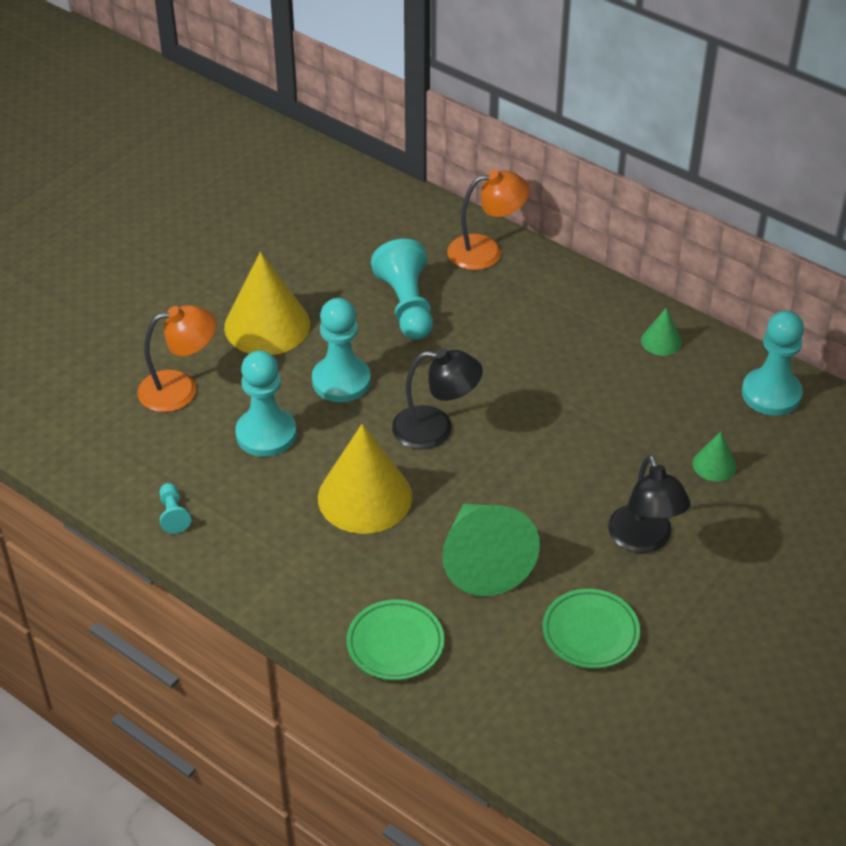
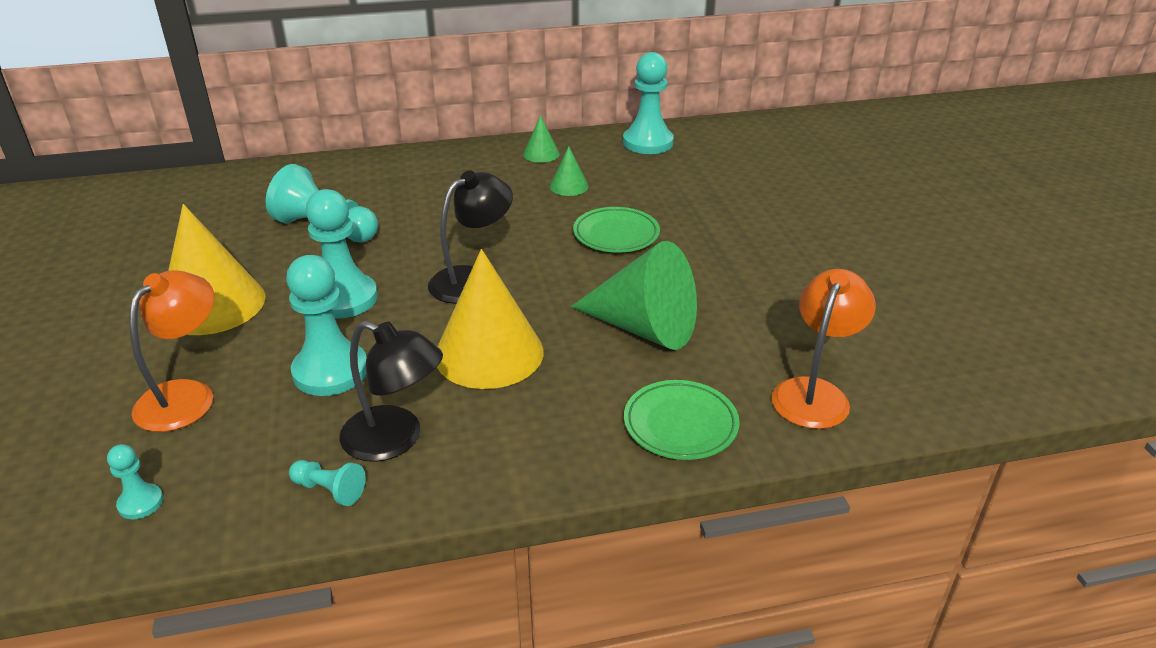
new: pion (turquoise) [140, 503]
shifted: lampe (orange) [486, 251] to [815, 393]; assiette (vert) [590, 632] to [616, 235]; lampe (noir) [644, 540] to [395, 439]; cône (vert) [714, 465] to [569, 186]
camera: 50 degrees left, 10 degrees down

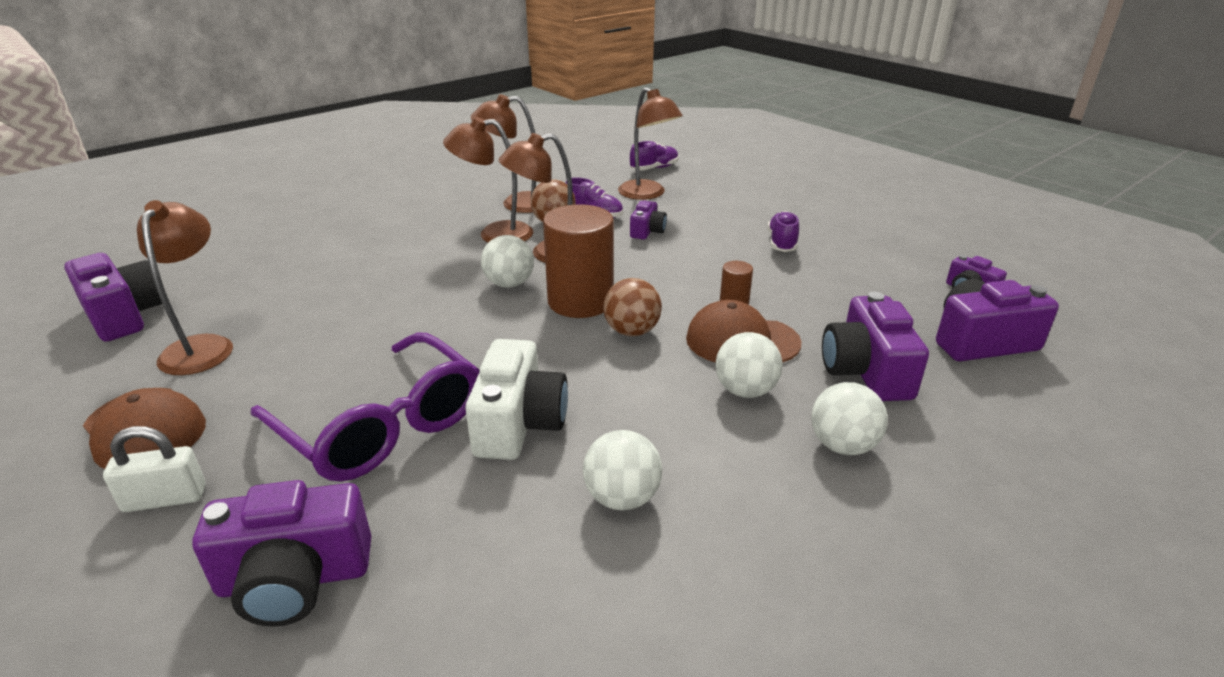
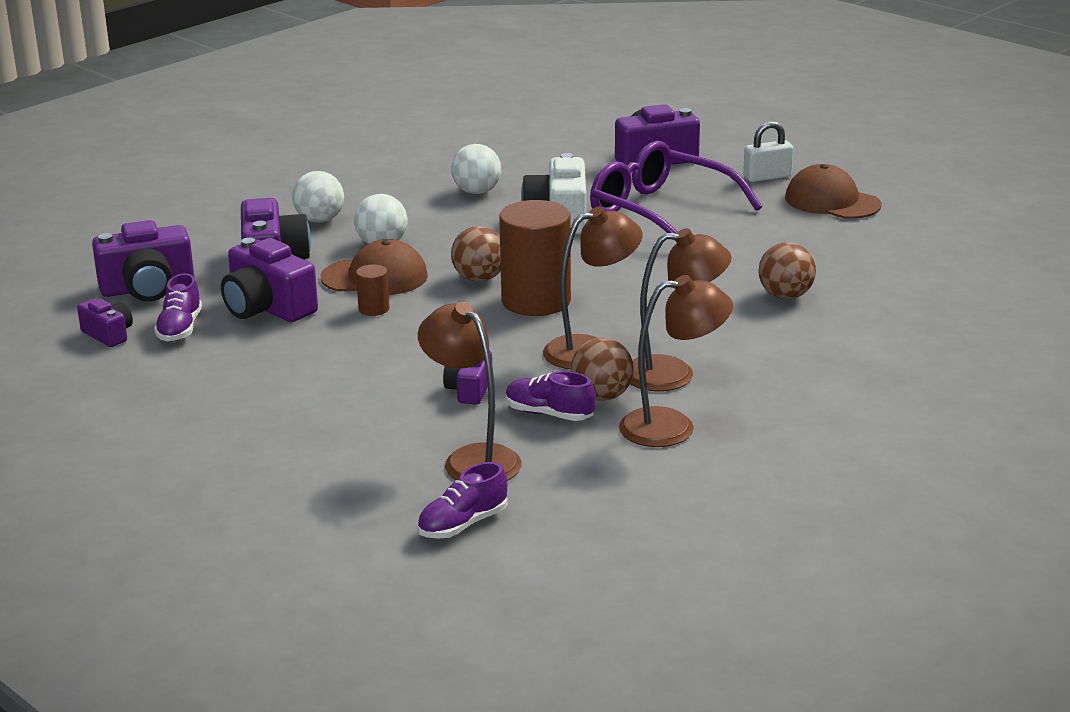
gone: lampe (marron) [202, 346]; balle (blanc) [509, 284]
new: balle (marron) [785, 296]
shifted: appareil photo (violet) [124, 316] to [267, 308]; chaussure (violet) [782, 243] to [180, 329]
camera: 175 degrees right, 5 degrees down

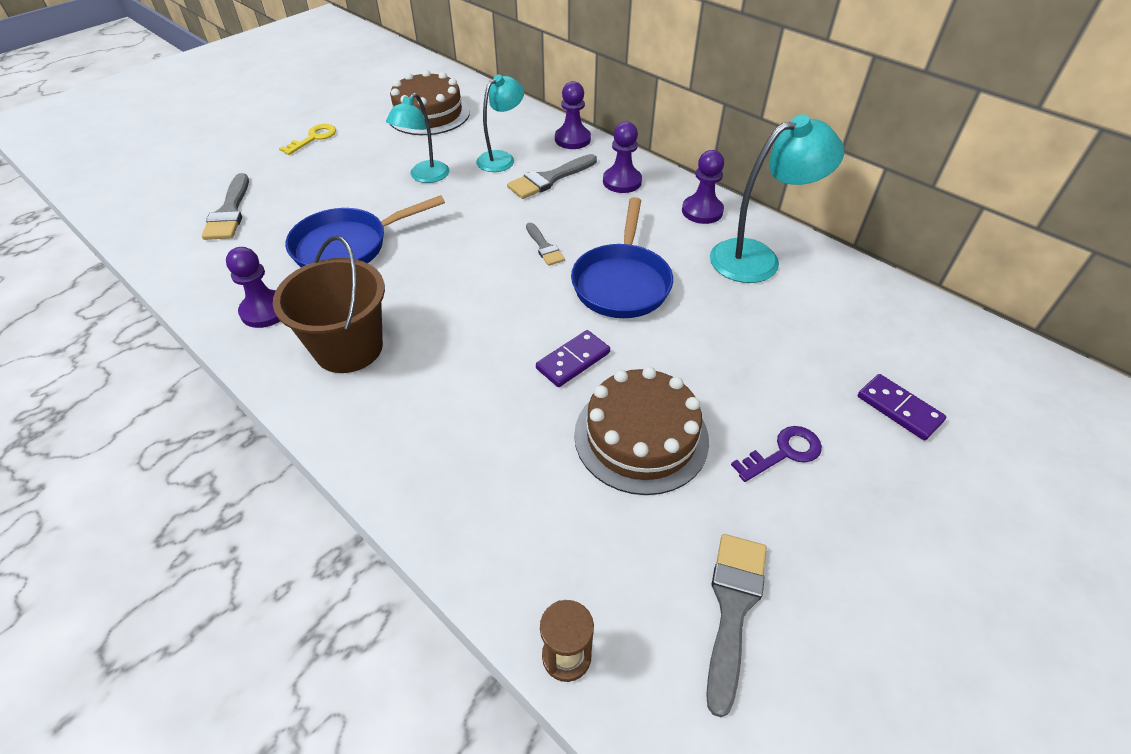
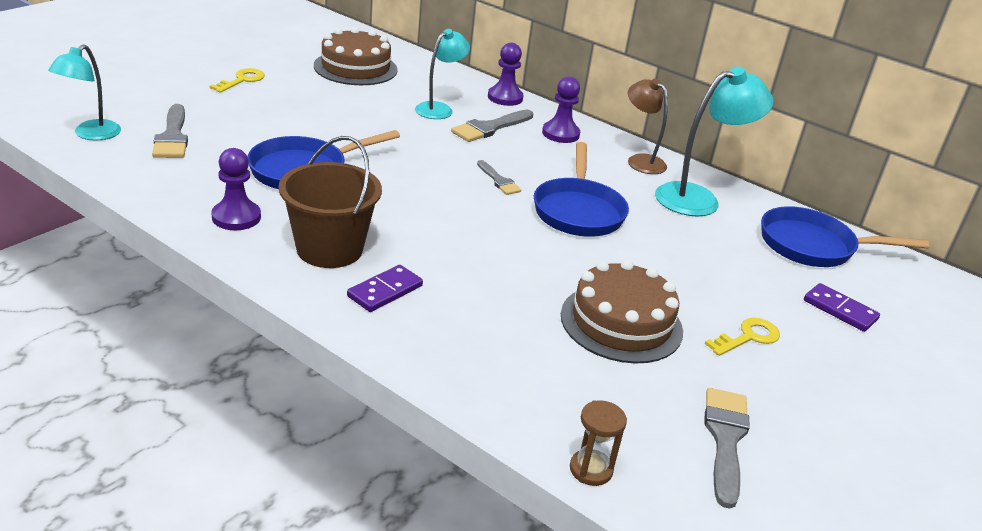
new: poêle (bleu) [813, 246]
shifted: lampe (turquoise) [424, 177] to [91, 134]; domino (violet) [573, 361] to [385, 291]
swapped: pion (violet) [702, 211] to lampe (marron) [640, 161]
repainted: clé (violet) [784, 452] to clé (jaune) [748, 337]
camera: 10 degrees left, 15 degrees down

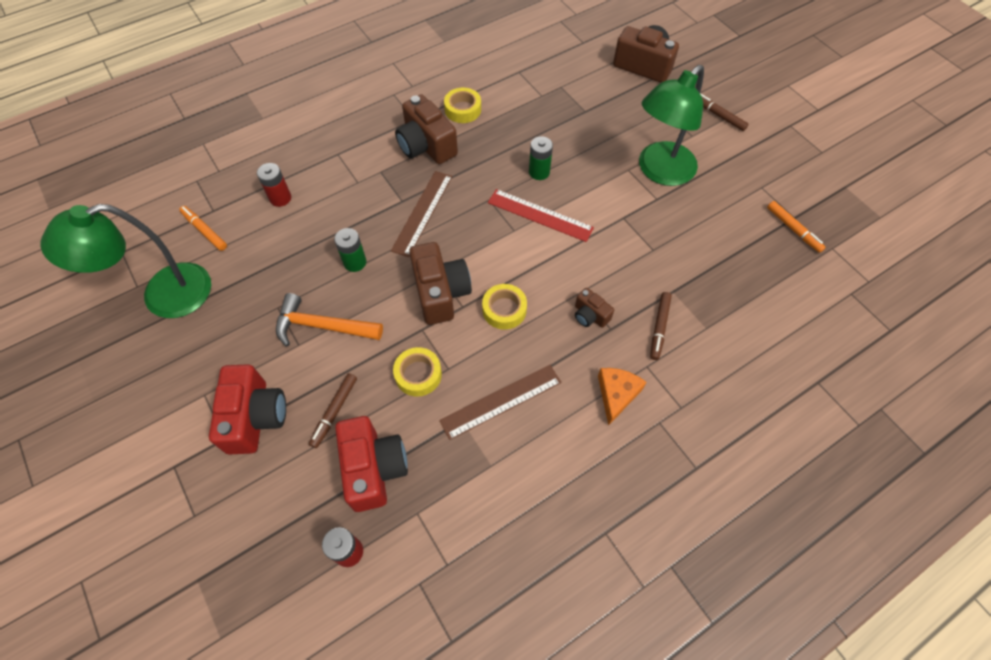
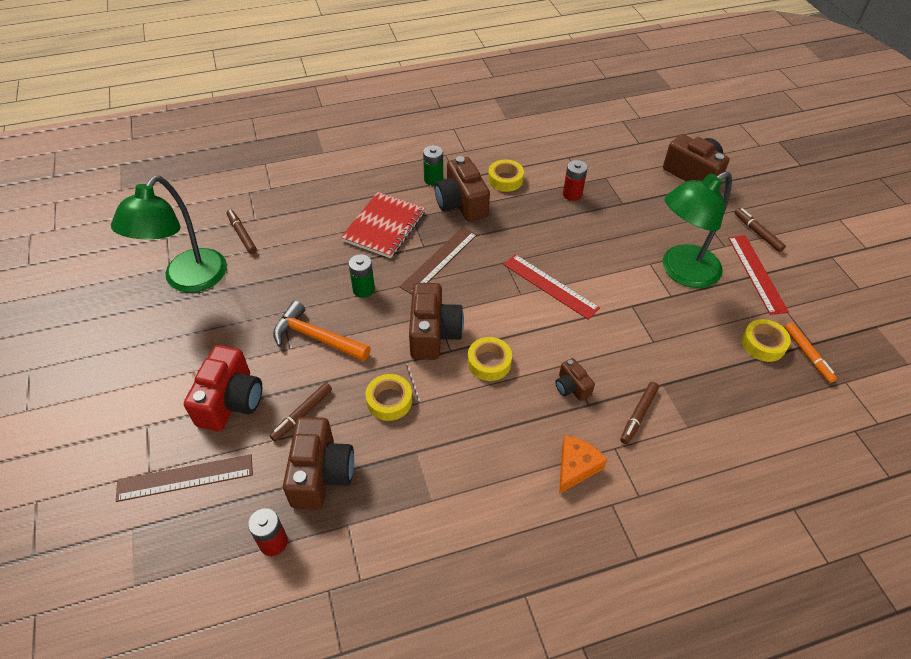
new: carnet (rouge) [384, 226]; règle (rouge) [756, 273]; ruban adhésif (jaune) [763, 344]
shifted: pile (rouge) [280, 198] to [572, 194]; règle (marron) [501, 401] to [185, 477]; pile (vert) [539, 172] to [433, 179]
repainted: feutre (orange) [204, 231] to feutre (marron) [242, 234]; appareil photo (rouge) [374, 468] to appareil photo (marron) [321, 474]
rotated: lampe (vert) [163, 296] = [188, 280] 60 degrees counterclockwise
camera: 15 degrees right, 10 degrees down

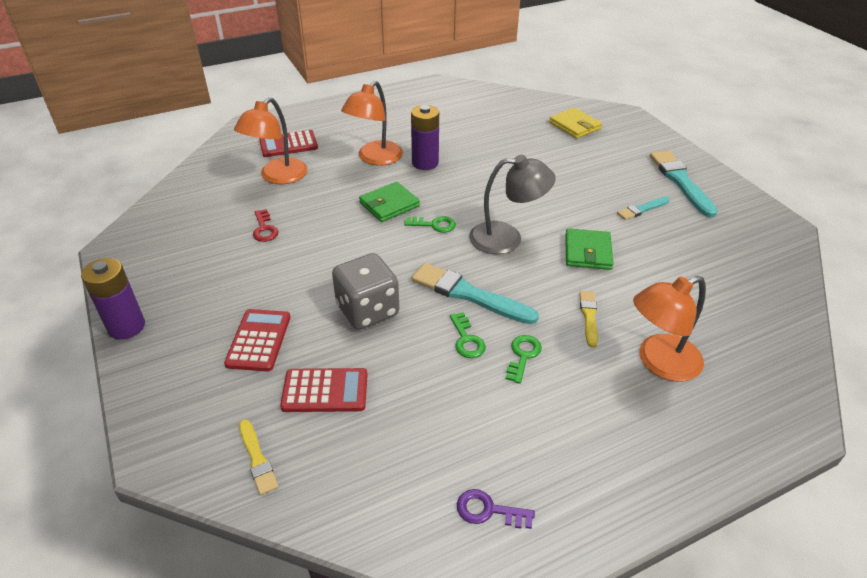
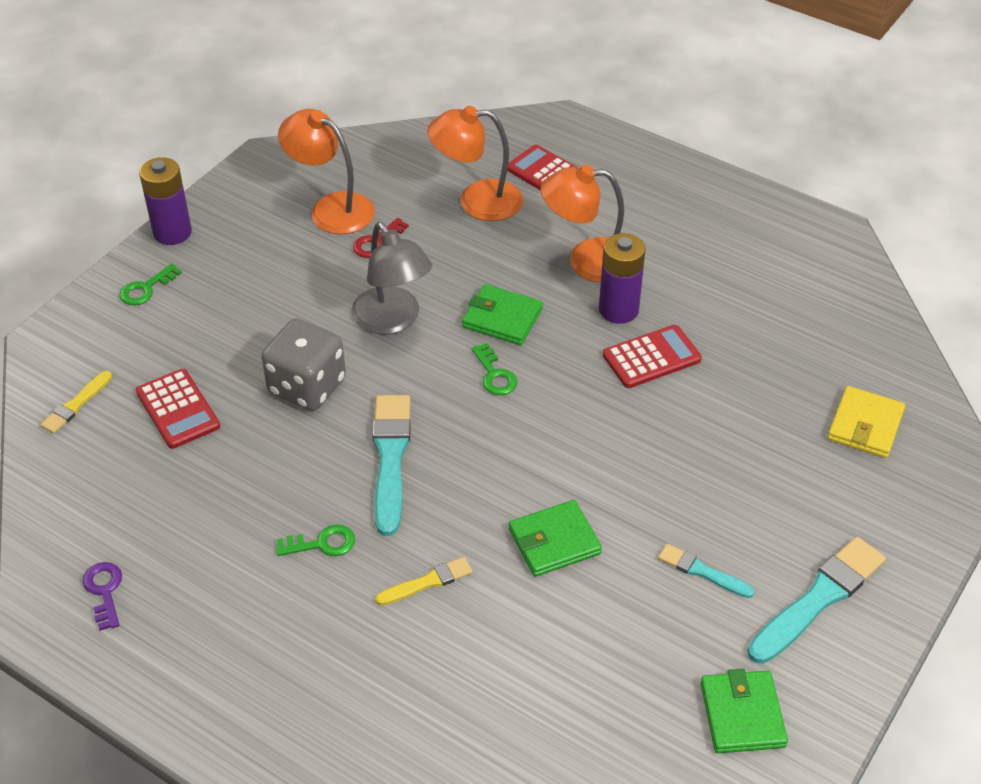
new: portefeuille (vert) [742, 714]
shifted: calculatrice (rouge) [259, 340] to [651, 357]; clé (vert) [466, 340] to [146, 289]; lampe (gris) [507, 238] to [392, 320]; lampe (orange) [659, 362] to [331, 208]
camera: 60 degrees right, 5 degrees up

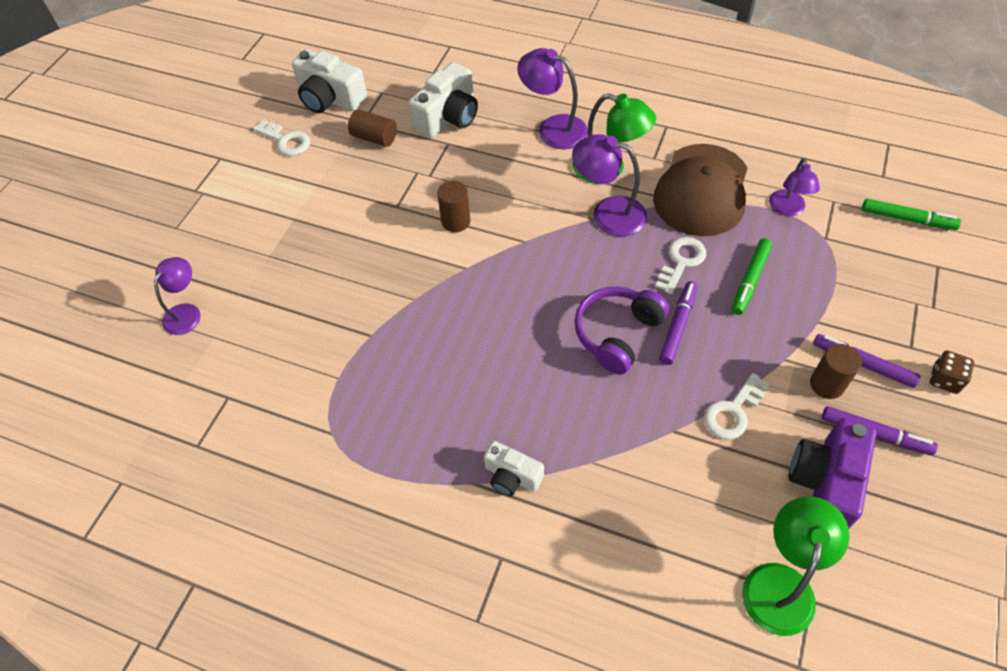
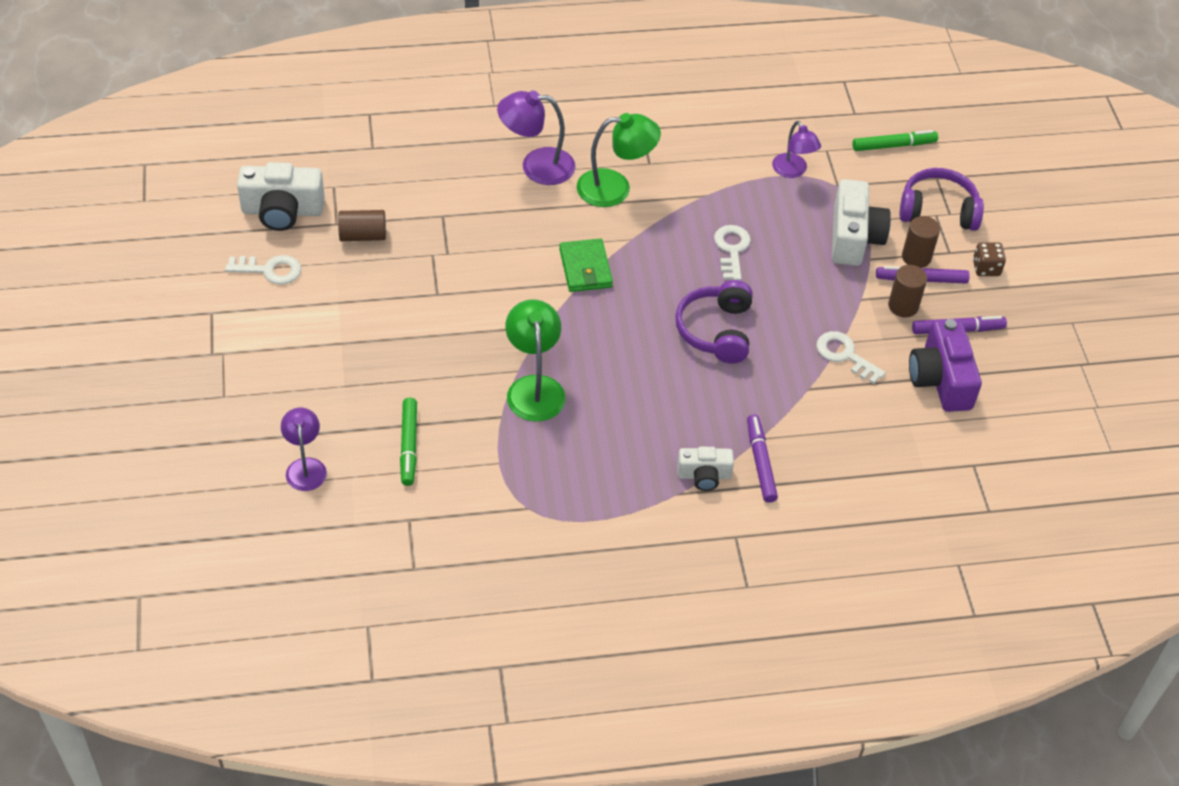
gone: lampe (violet) [608, 213]; casquette (marron) [702, 190]
new: portefeuille (vert) [585, 268]; casque audio (violet) [938, 210]
shifted: appareil photo (blanc) [448, 117] to [854, 237]; cylindre (marron) [456, 221] to [916, 257]; feutre (violet) [677, 326] to [760, 462]; feutre (vert) [750, 280] to [409, 445]; lampe (vert) [781, 583] to [534, 388]
rotated: clé (blanc) [733, 411] = [845, 355] 120 degrees clockwise
camera: 35 degrees left, 5 degrees down

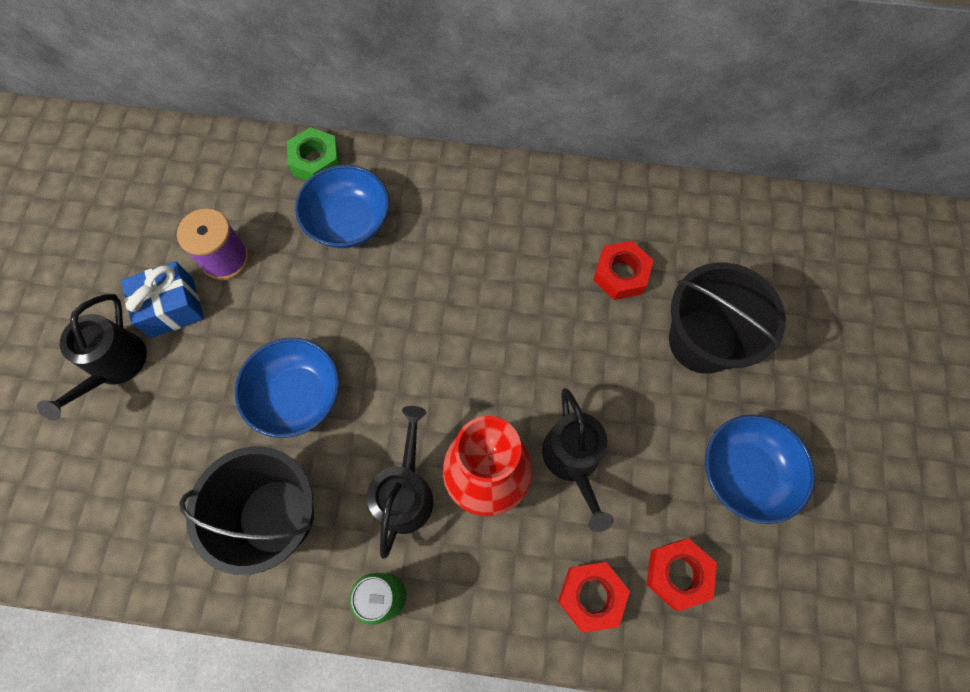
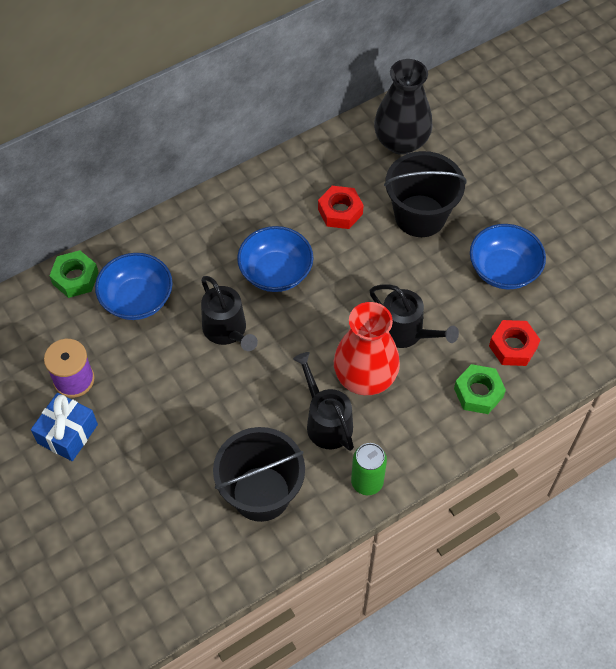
new: vase (noir) [401, 142]
shifted: arrosoir (noir) [115, 366] to [227, 330]; bol (bleu) [297, 396] to [276, 272]
repainted: écrou (rouge) [591, 596] to écrou (vert) [478, 392]
camera: 40 degrees left, 10 degrees down

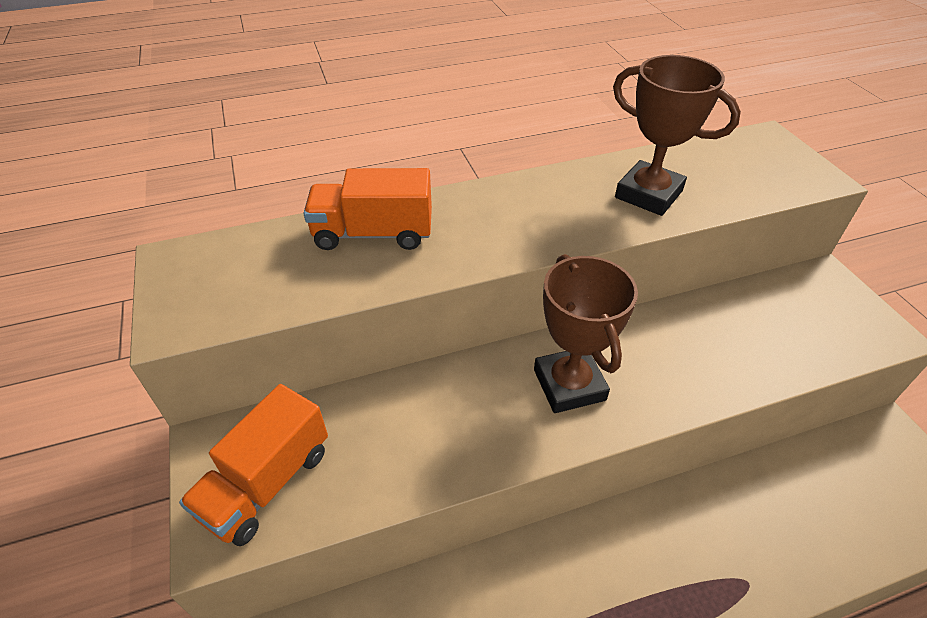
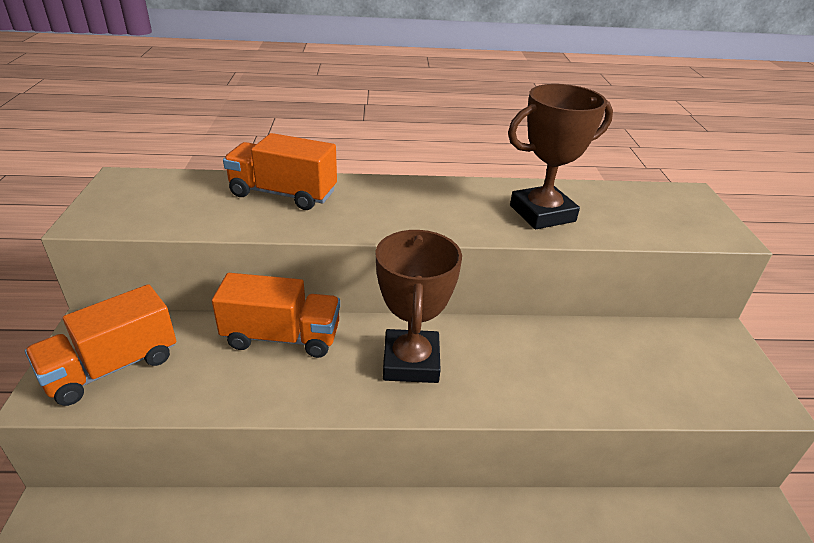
new: camion (orange) [282, 337]
rotated: trophée (marron) [648, 194] = [542, 213] 75 degrees counterclockwise
camera: 15 degrees right, 10 degrees down

